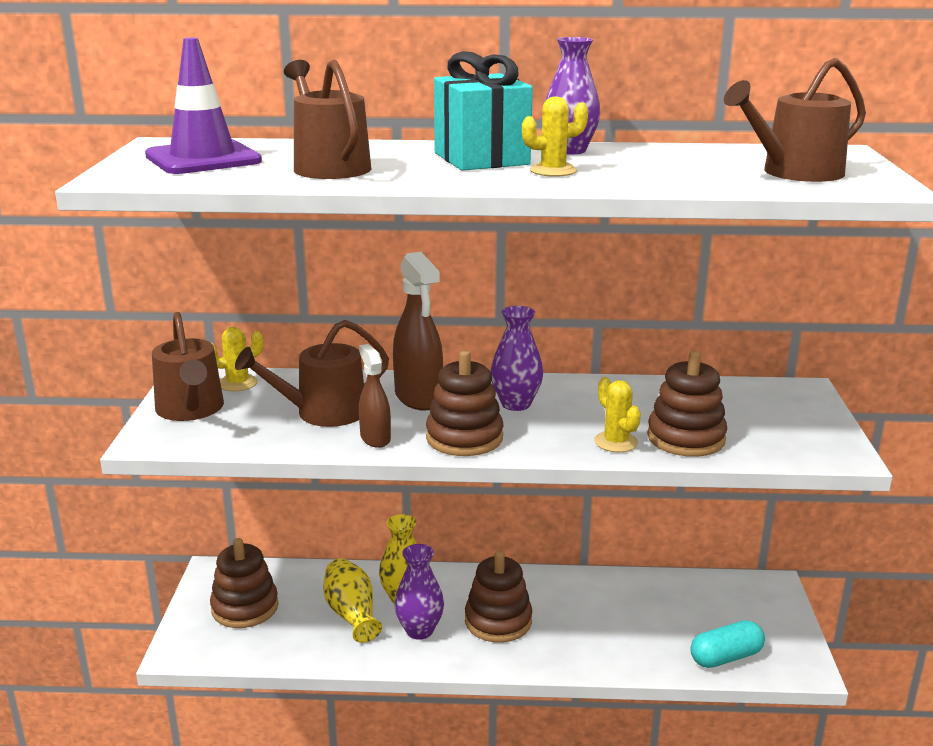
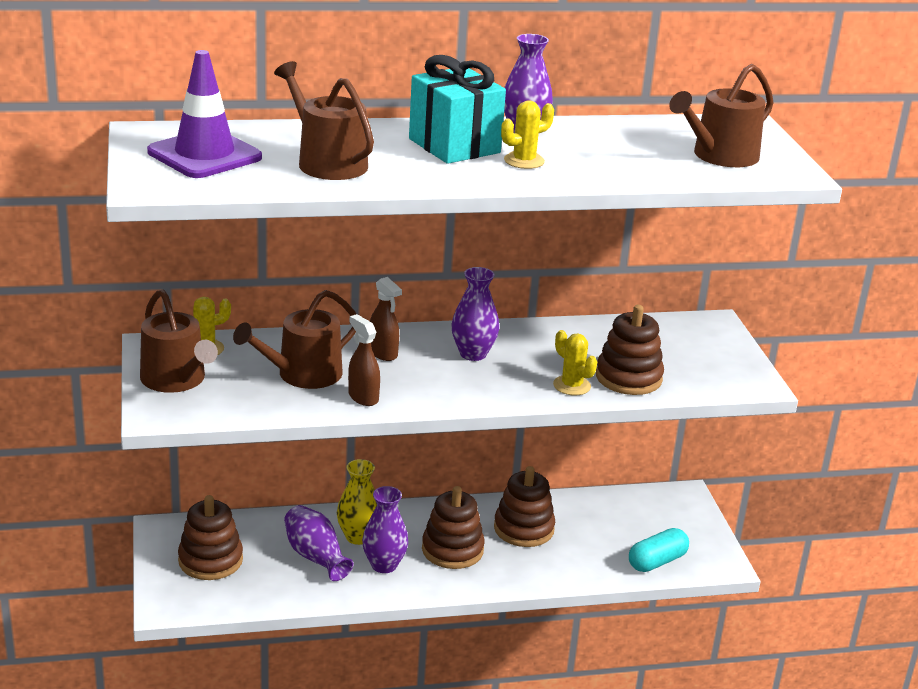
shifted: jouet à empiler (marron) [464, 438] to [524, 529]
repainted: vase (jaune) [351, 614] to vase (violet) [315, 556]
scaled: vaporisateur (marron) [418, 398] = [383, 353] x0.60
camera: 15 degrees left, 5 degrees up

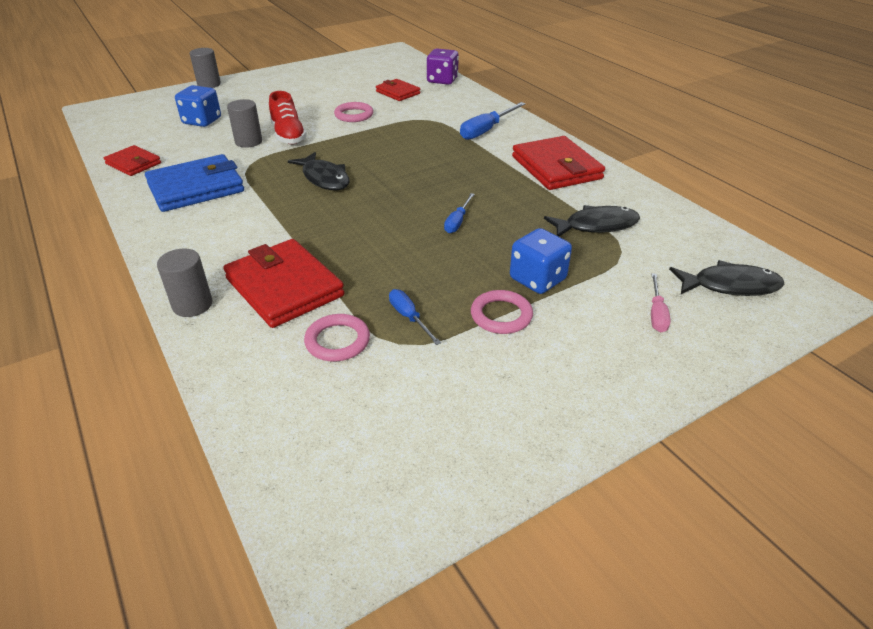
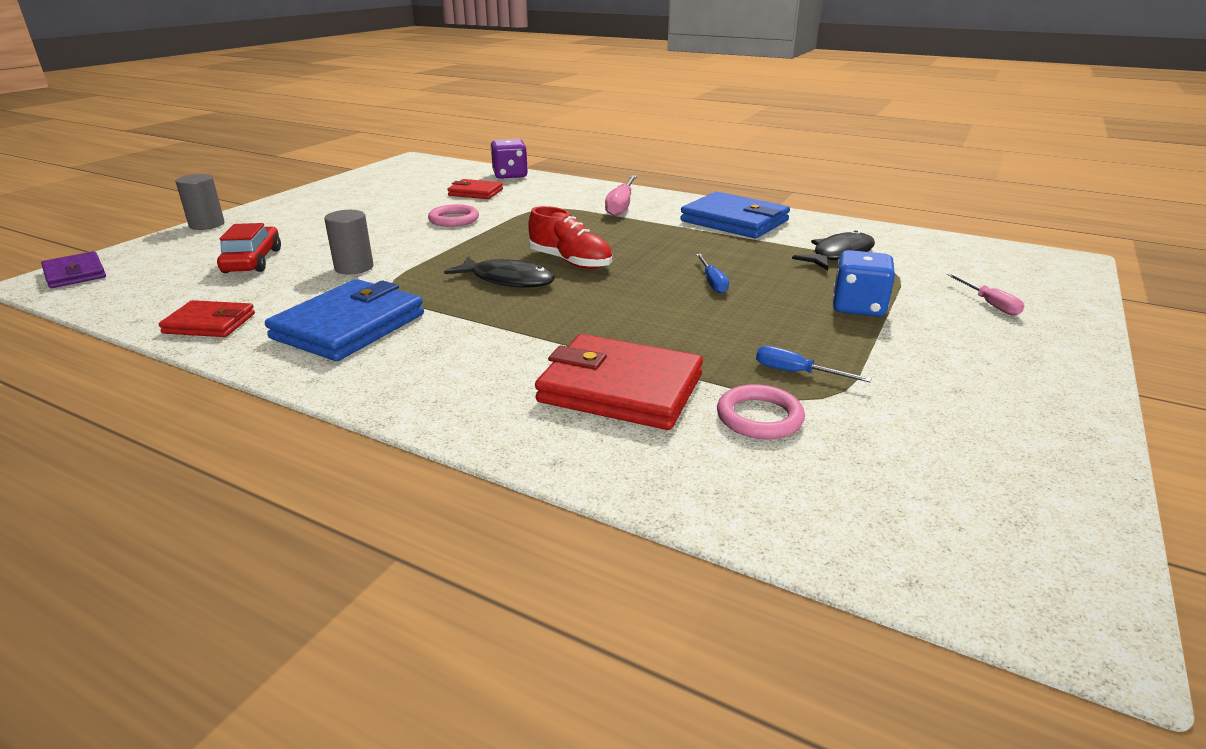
gone: cylindre (gris) [192, 305]; anneau (rose) [501, 315]; poisson (noir) [730, 286]
new: portefeuille (violet) [75, 274]
shifted: chaussure (rouge) [288, 135] to [570, 262]
swapped: dé (bleu) [202, 121] to voiture (rouge) [253, 261]
repainted: tournevis (bleu) [486, 130] to tournevis (rose) [621, 206]; portefeuille (rouge) [556, 168] to portefeuille (bleu) [734, 221]
camera: 30 degrees left, 10 degrees down

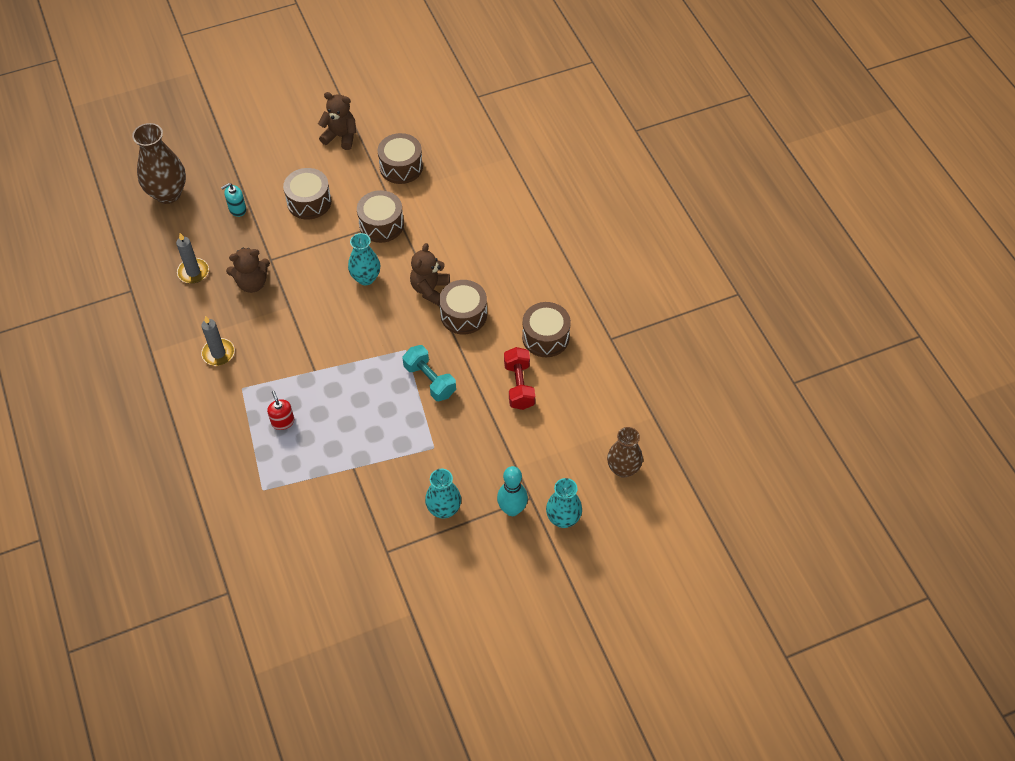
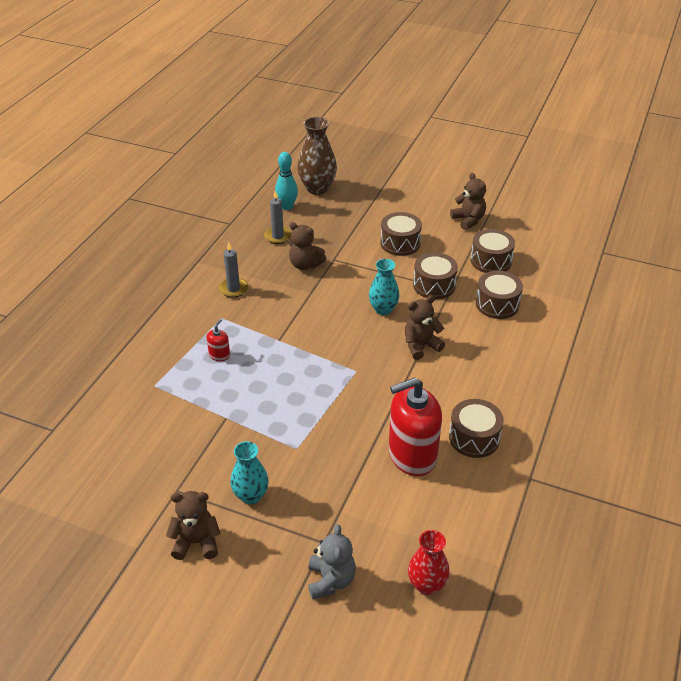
gone: distributeur de savon (turquoise) [237, 209]; haltère (turquoise) [430, 380]
new: ours en peluche (marron) [196, 542]
shifted: tambour (marron) [463, 315] to [497, 304]; quille (turquoise) [512, 509] to [287, 207]
swapped: haltère (rouge) [519, 385] to distributeur de savon (rouge) [412, 455]; vase (turquoise) [563, 519] to ours en peluche (gris) [331, 580]
repainted: vase (marron) [623, 468] to vase (rouge) [427, 585]
camera: 45 degrees right, 15 degrees down

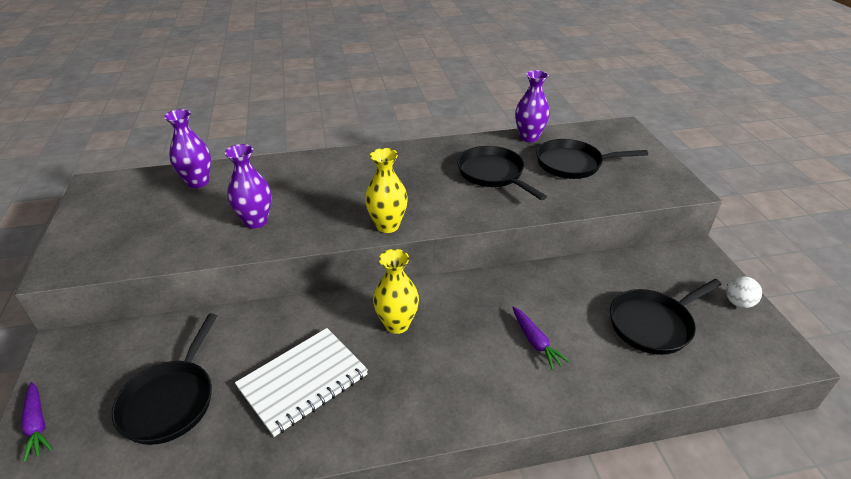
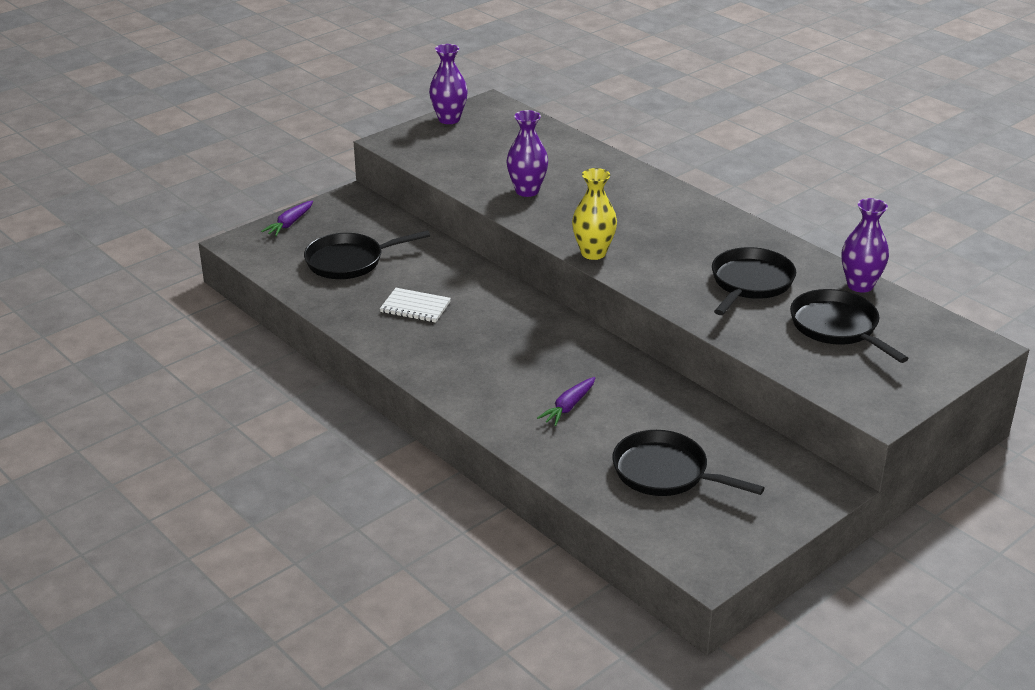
gone: vase (jaune) [397, 324]; balle (blanc) [738, 303]
shifted: vase (violet) [198, 182] to [449, 119]
scaled: carnet (blanc) [303, 381] = [415, 307] x0.61
camera: 60 degrees right, 5 degrees down

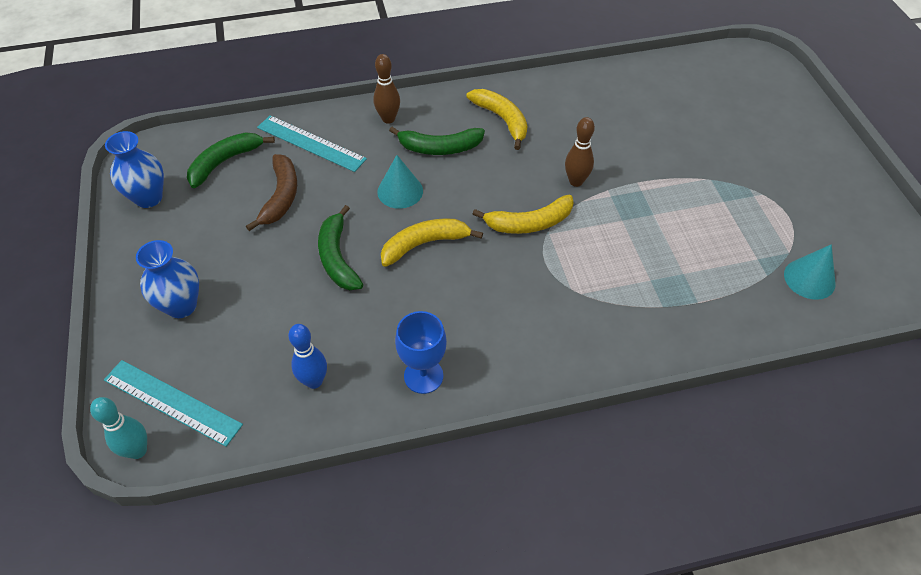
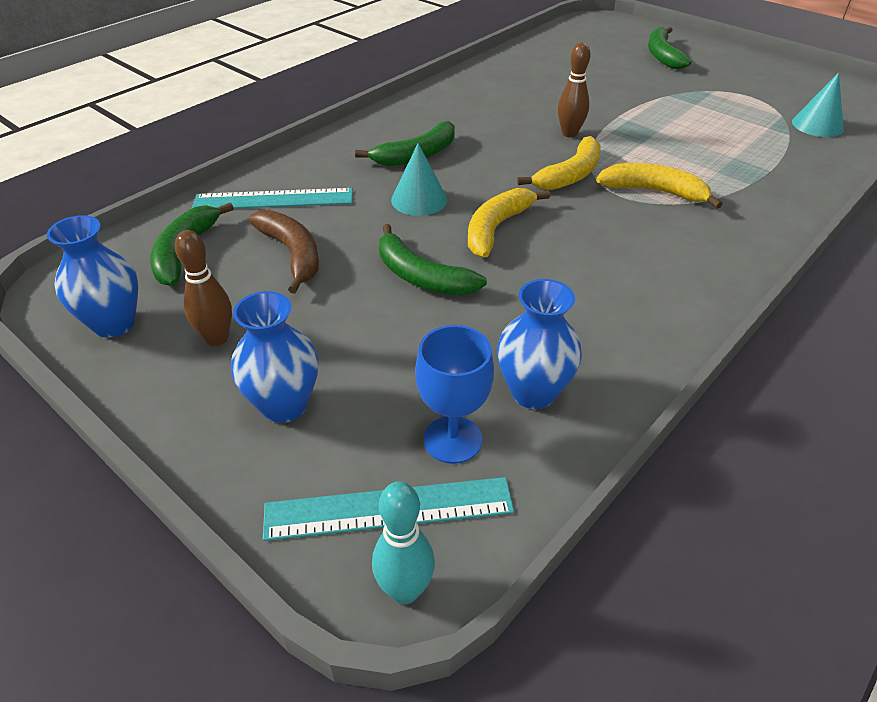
new: banane (vert) [662, 56]
shifted: quille (marron) [388, 119] to [217, 338]; verre à pied (bleu) [423, 376] to [453, 439]; banane (jaune) [502, 120] to [654, 191]
swapped: quille (bleu) [314, 381] to vase (bleu) [533, 392]
camera: 35 degrees left, 10 degrees down

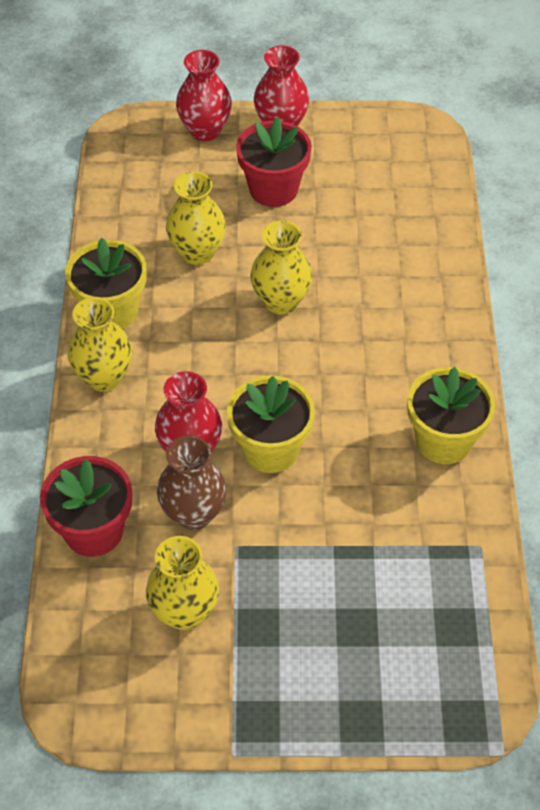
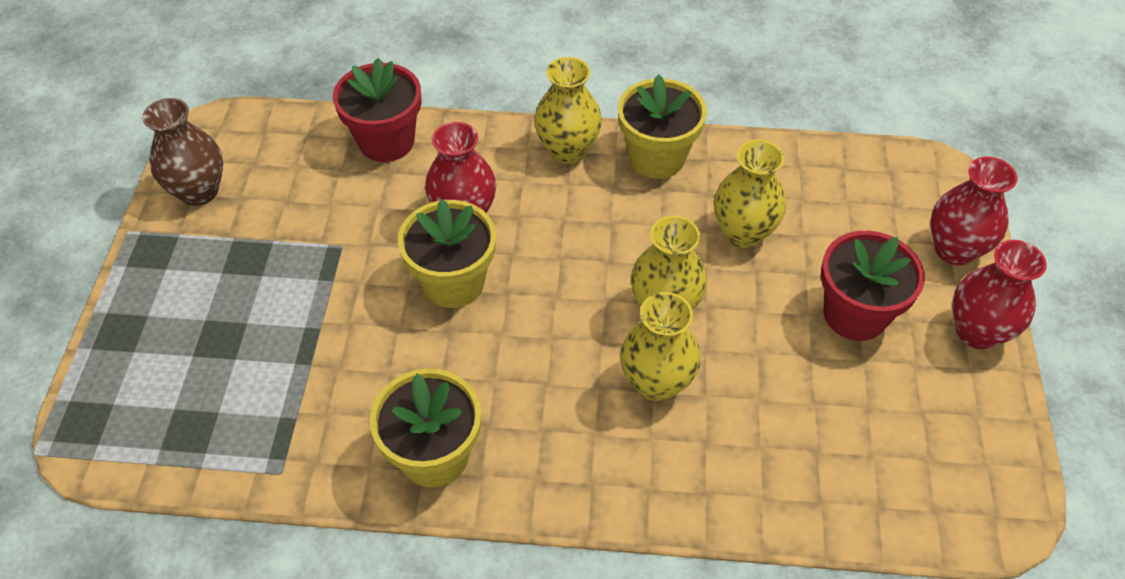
shifted: vase (jaune) [184, 612] to [656, 382]; vase (marron) [193, 514] to [199, 191]
camera: 95 degrees right, 0 degrees up

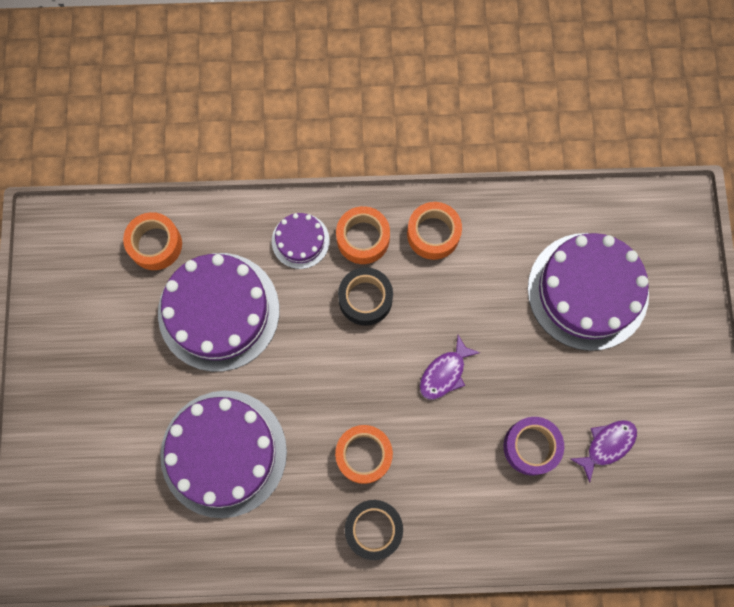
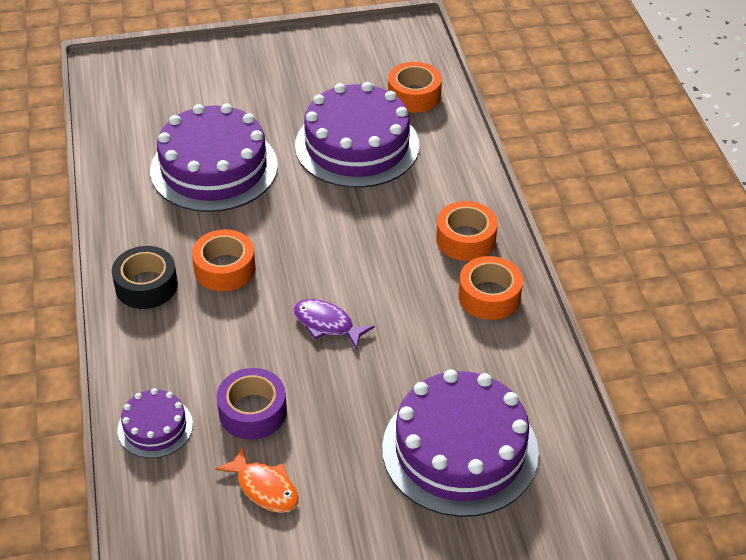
gone: ruban adhésif (noir) [365, 299]
shifted: gâteau (violet) [300, 241] to [155, 427]
repainted: poisson (violet) [607, 445] to poisson (orange) [264, 488]
camera: 80 degrees right, 30 degrees down

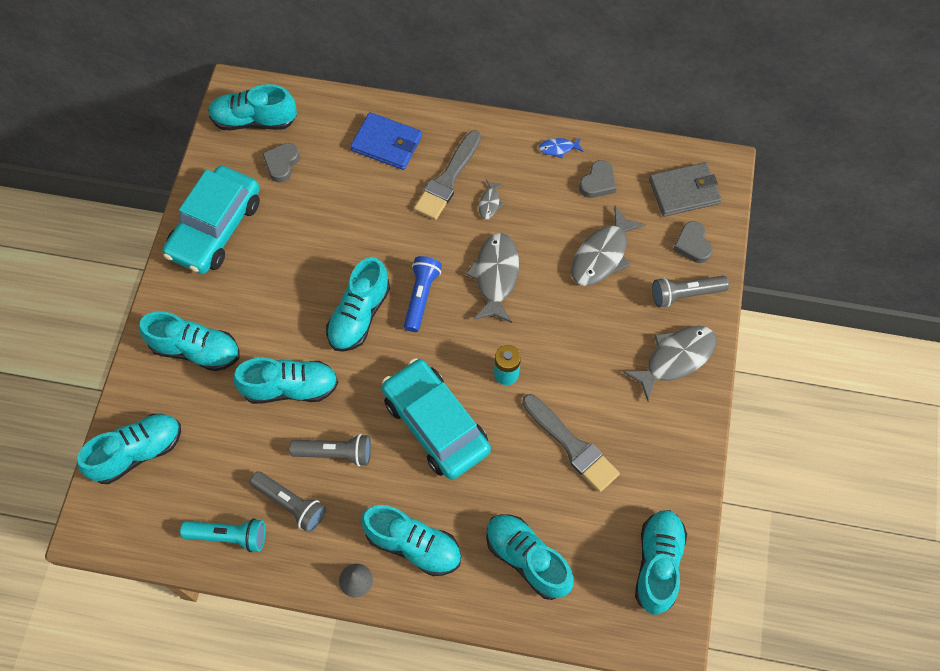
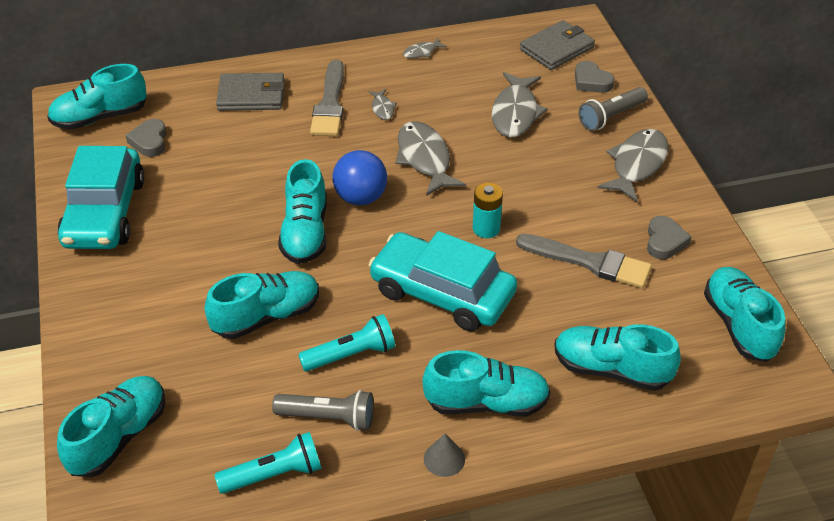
gone: chaussure (turquoise) [196, 350]
shifted: cœur (gris) [598, 182] to [664, 241]
swapped: lampe de poche (bleu) [421, 297] to balle (bleu) [360, 198]
repainted: lampe de poche (gris) [335, 453] to lampe de poche (turquoise) [351, 355]; portefeuille (bleu) [387, 143] to portefeuille (gris) [251, 95]; poisson (bleu) [558, 148] to poisson (gris) [422, 52]
camera: 25 degrees left, 20 degrees down

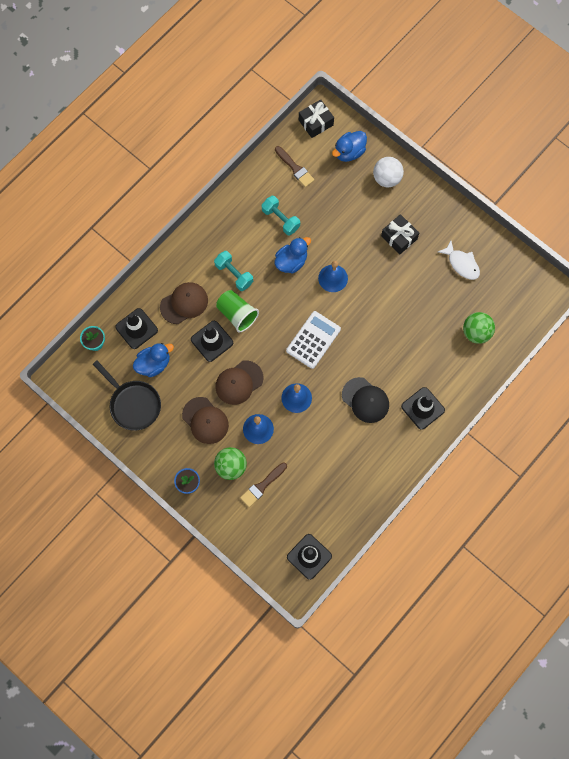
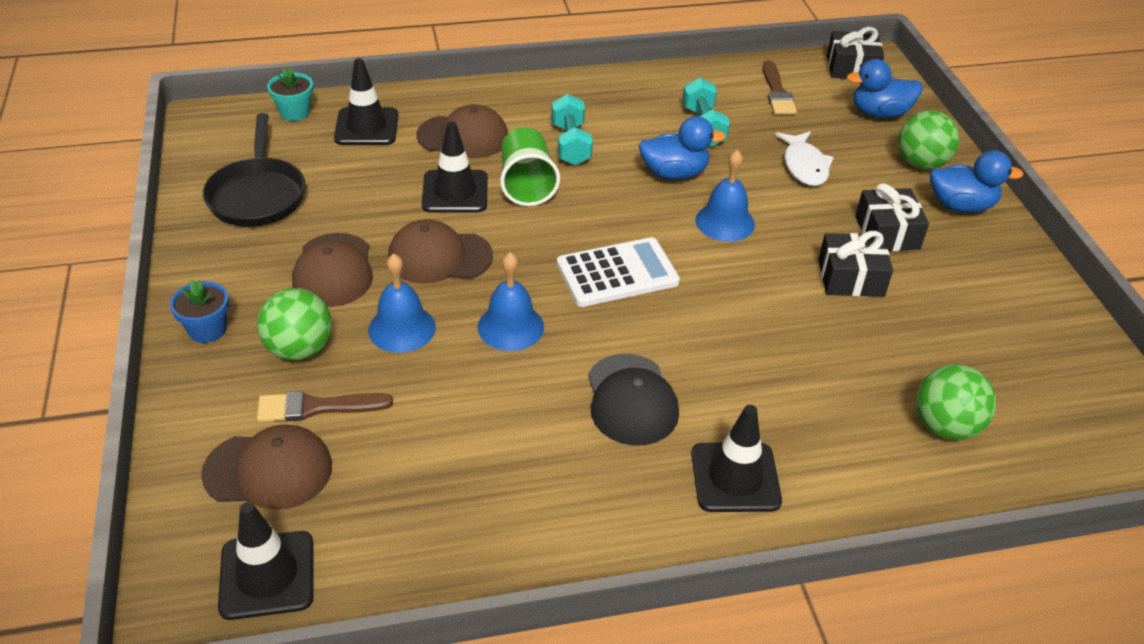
new: casquette (marron) [268, 470]; cadeau (noir) [850, 278]
shifted: canard (bleu) [154, 364] to [960, 206]; poisson (blanc) [461, 264] to [804, 166]
repainted: balle (blanc) [386, 178] to balle (vert) [920, 163]
camera: 35 degrees right, 30 degrees down

